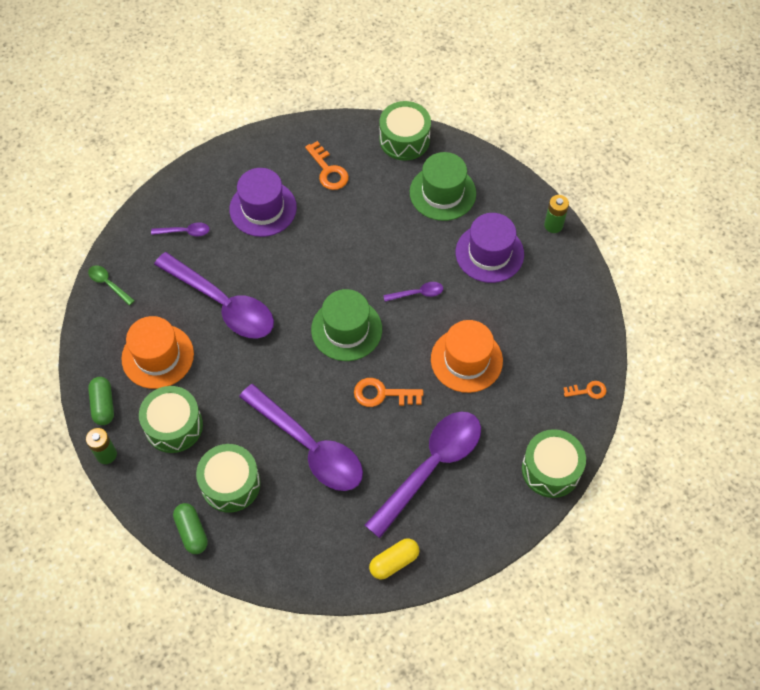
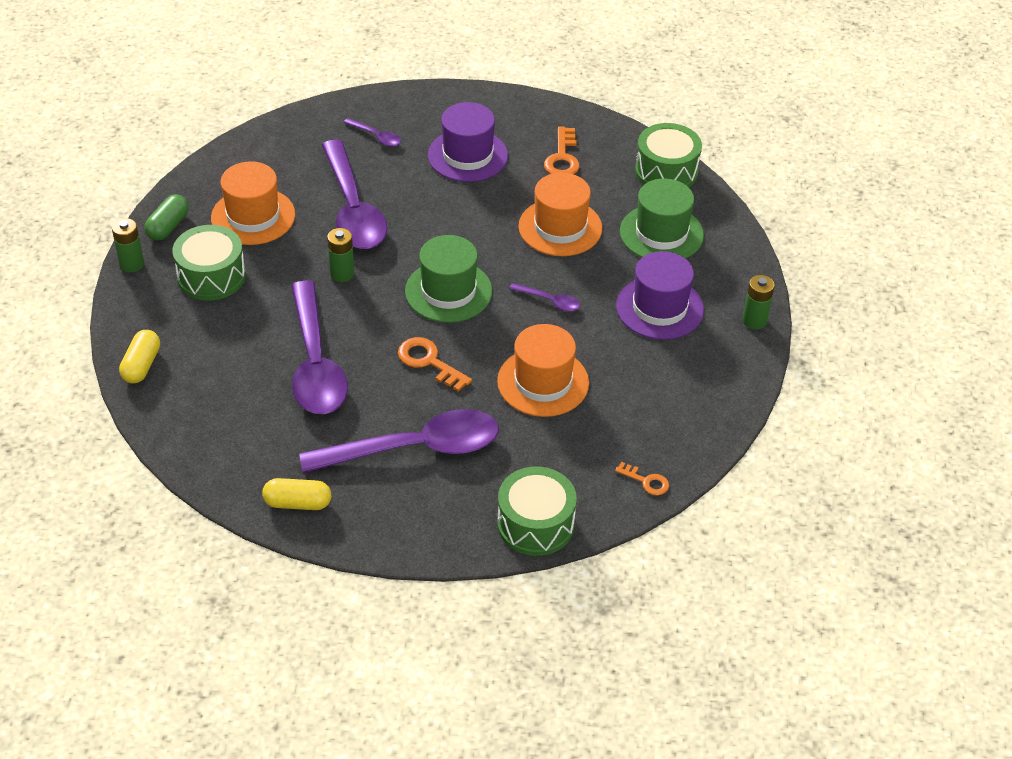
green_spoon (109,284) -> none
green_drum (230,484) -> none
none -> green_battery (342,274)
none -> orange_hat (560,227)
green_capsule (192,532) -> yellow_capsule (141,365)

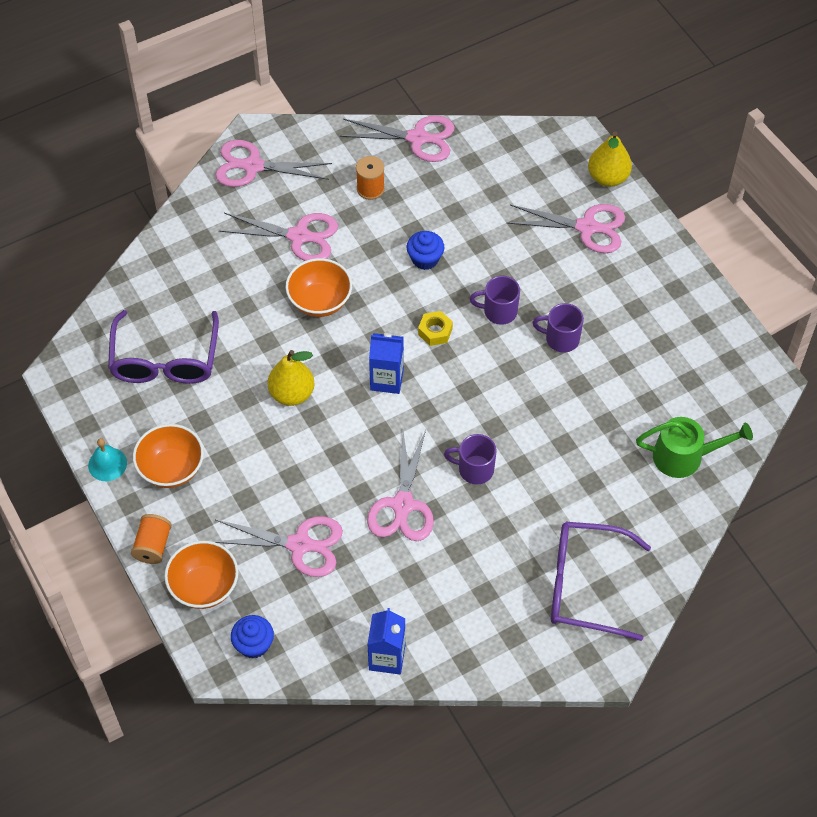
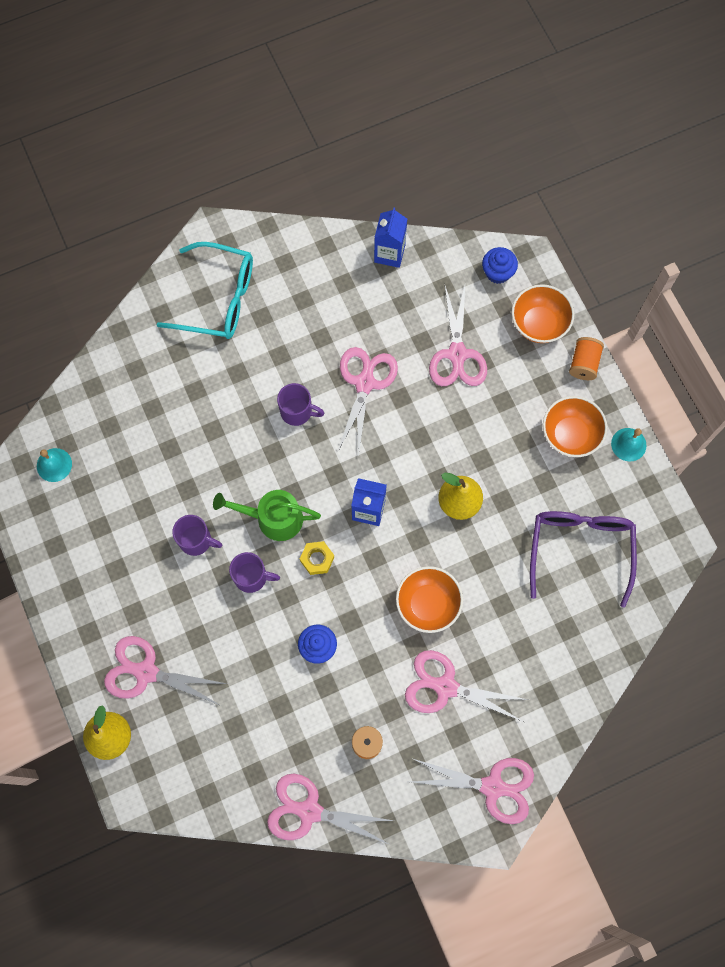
none -> turquoise_bell (54,465)
green_watering_can (684,456) -> green_watering_can (273,518), relocated
purple_glasses (584,585) -> turquoise_glasses (218,299)
pink_scissors (299,545) -> pink_scissors (457,354), 105 degrees counterclockwise

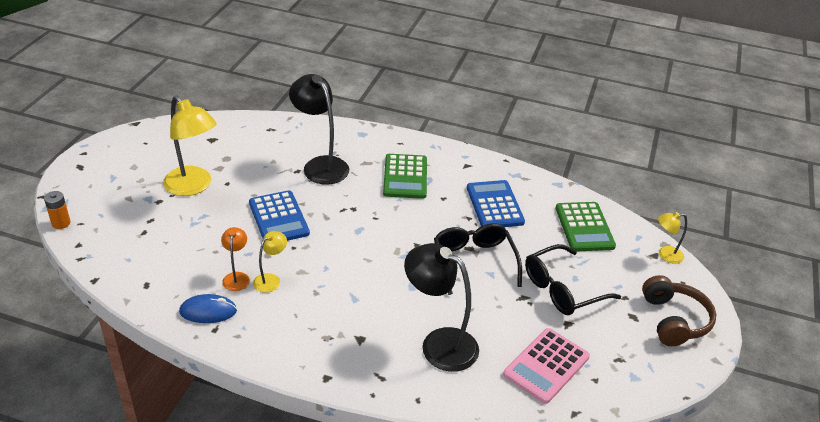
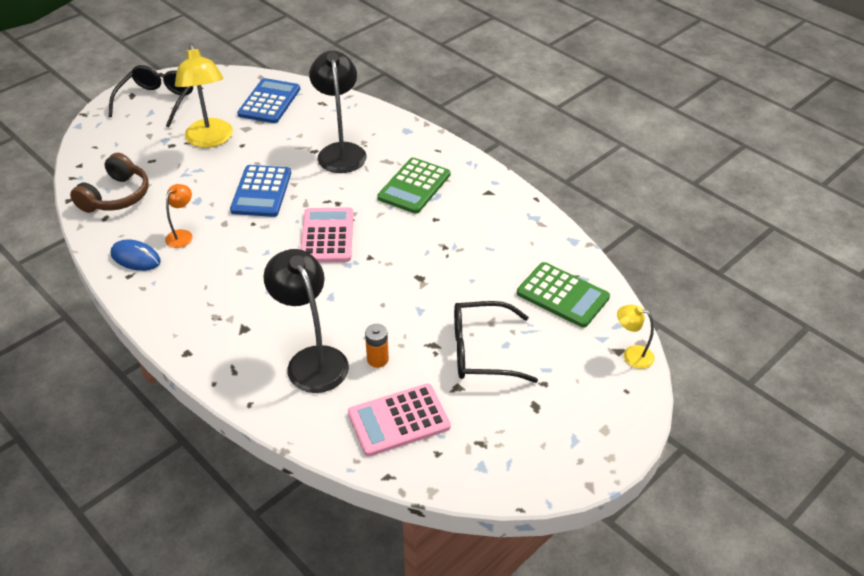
yellow_lamp (271,279) -> none
none -> pink_calculator (327,236)
orange_battery (61,223) -> orange_battery (377,359), relocated
black_glasses (474,261) -> black_glasses (157,101), relocated
blue_calculator (495,205) -> blue_calculator (269,102), relocated
brown_headphones (674,320) -> brown_headphones (116,196), relocated
green_calculator (584,227) -> green_calculator (562,295), 75 degrees counterclockwise

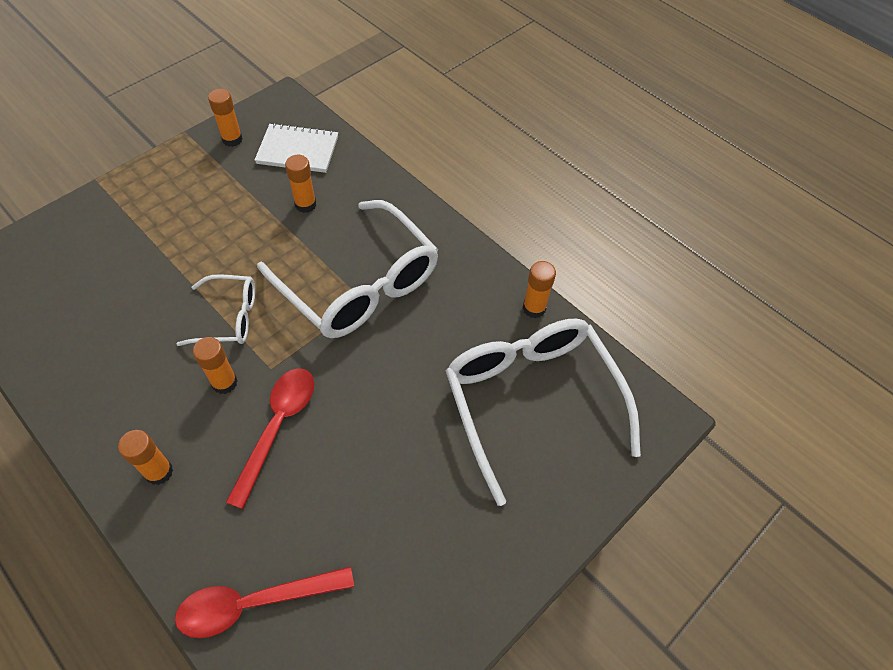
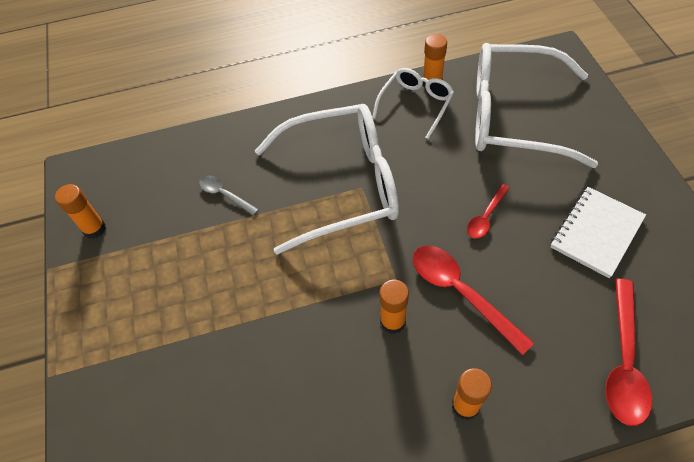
none -> red_spoon (486,217)
white_glasses (229,317) -> white_glasses (416,104), relocated
white_notebook (298,150) -> white_notebook (596,233), relocated
orange_glue_stick (305,205) -> grey_spoon (225,195)

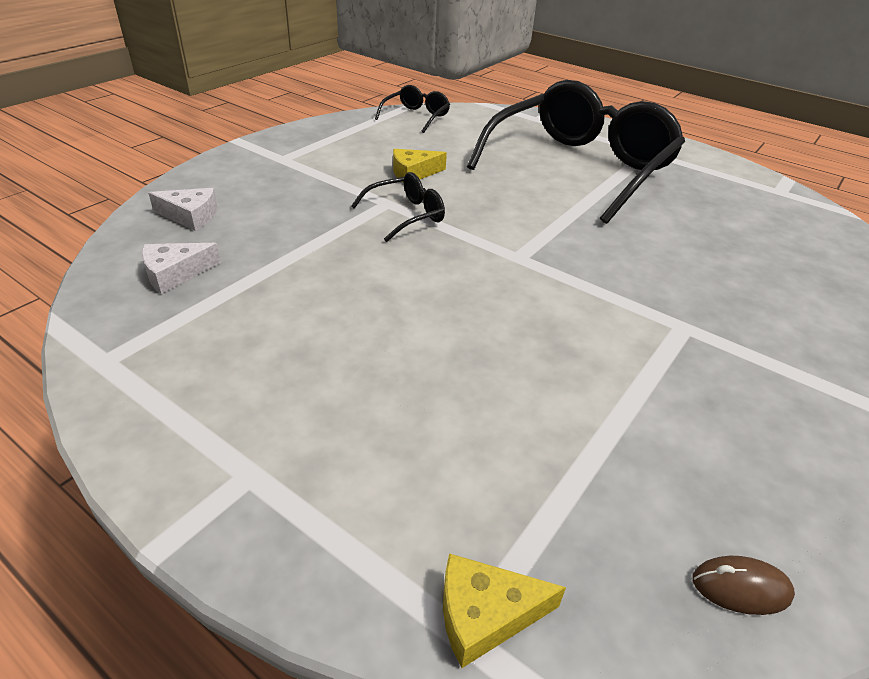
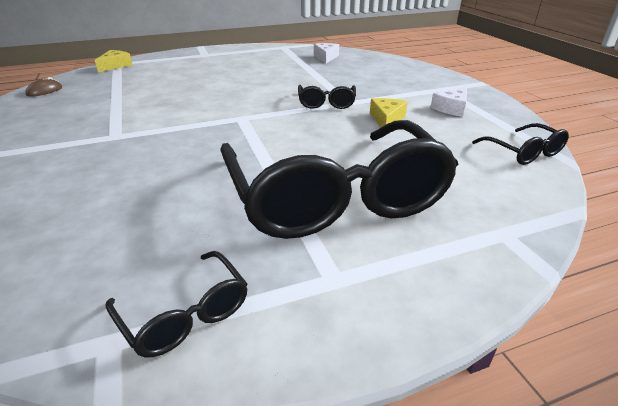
none -> black_glasses (185,314)
white_cheese (190,216) -> white_cheese (451,108), relocated

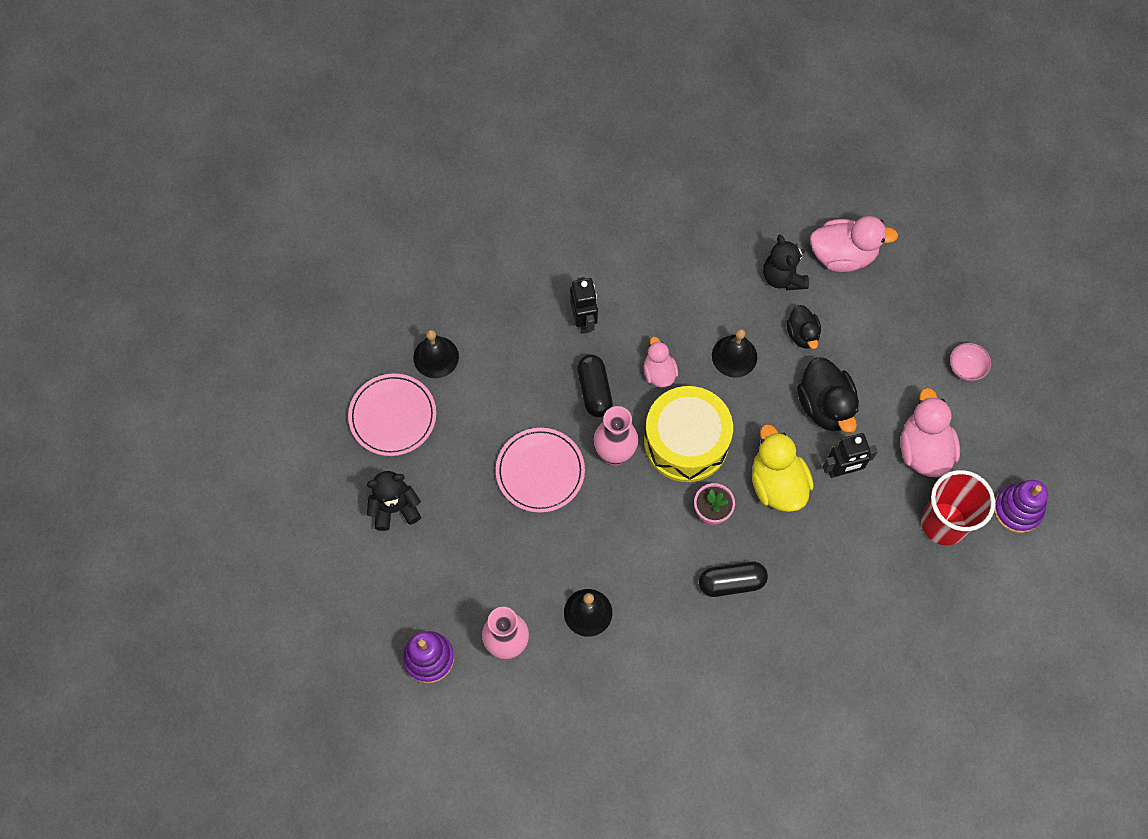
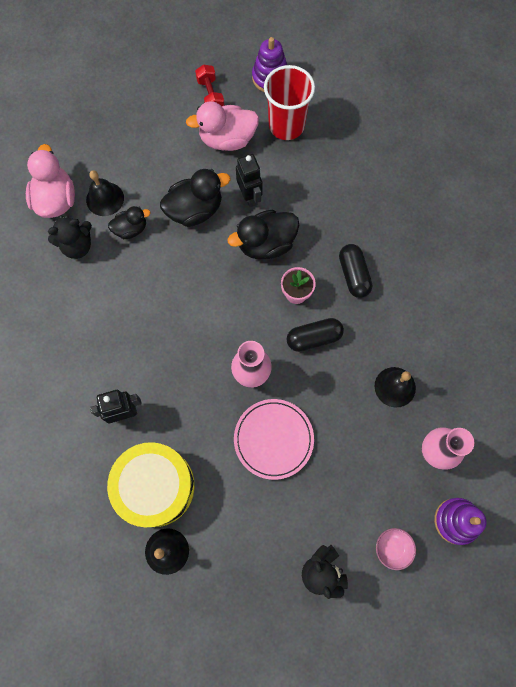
pink_plate (393,416) -> none
pink_duck (659,373) -> none
none -> red_dumbbell (210,95)
black_capsule (594,391) -> black_capsule (314,338), relocated
yellow_drum (686,442) -> yellow_drum (155,486), relocated
black_bell (734,356) -> black_bell (105,199), relocated
pink_bowl (966,368) -> pink_bowl (392,548), relocated
yellow_duck (777,484) -> black_duck (266,244)

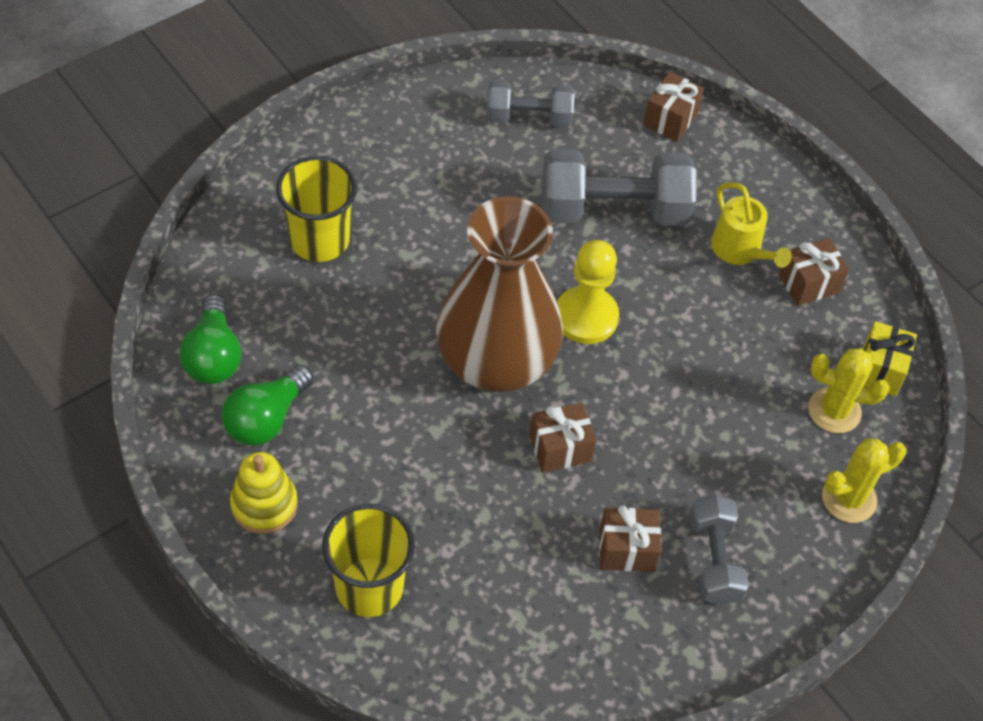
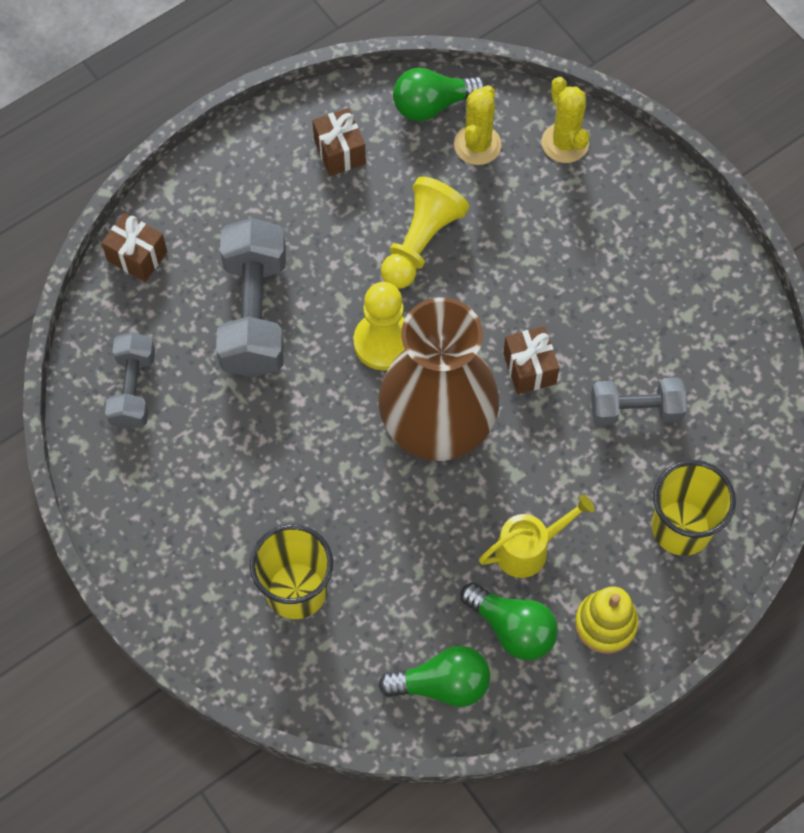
brown_gift (626,549) -> none
none -> yellow_pawn (421,243)
grey_dumbbell (714,560) -> grey_dumbbell (635,410), relocated
yellow_watering_can (740,251) -> yellow_watering_can (529,548), relocated
yellow_gift (879,369) -> green_light_bulb (432,105)

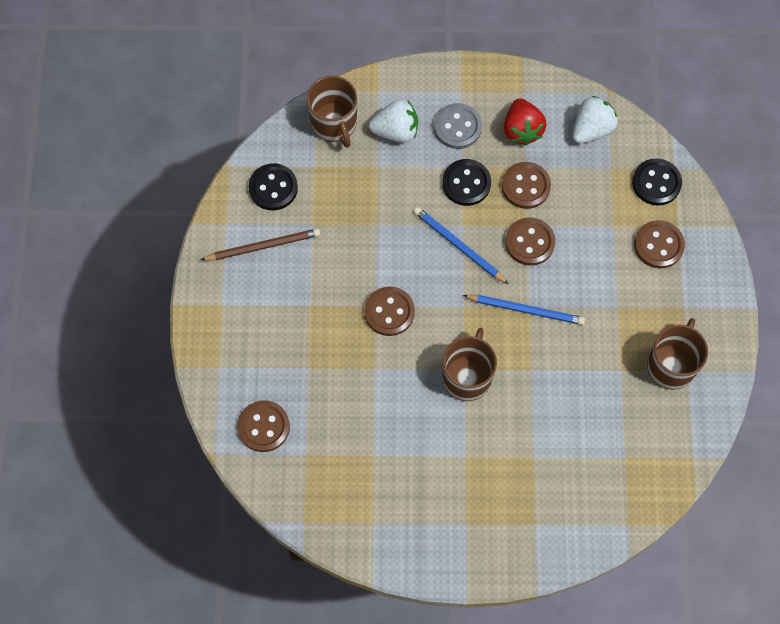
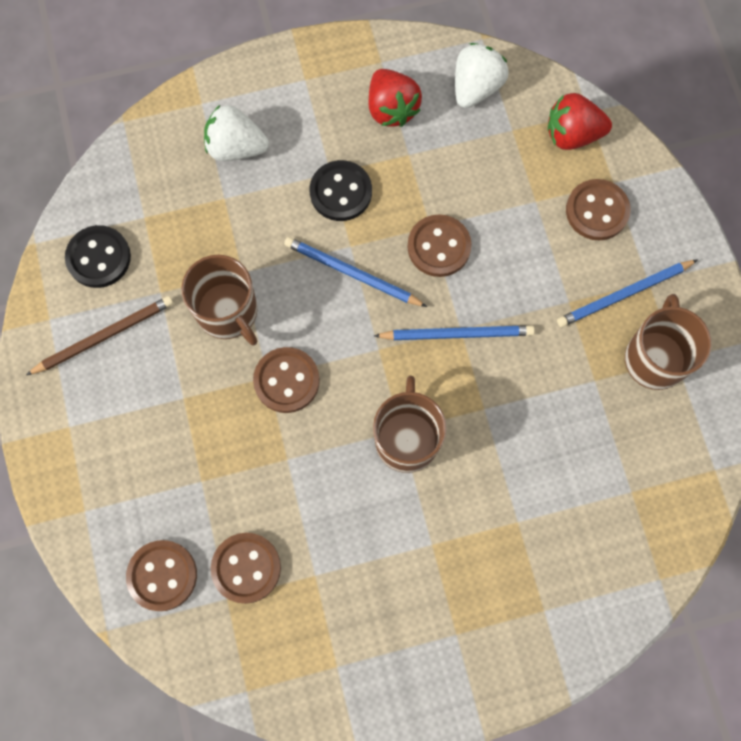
grey_button (457,127) -> none
none -> blue_pencil (624,294)
brown_mug (334,123) -> brown_mug (228,312), relocated
brown_button (526,186) -> brown_button (246,568), relocated
black_button (656,183) -> red_strawberry (572,135)
white_strawberry (396,131) -> white_strawberry (236,147), 150 degrees counterclockwise

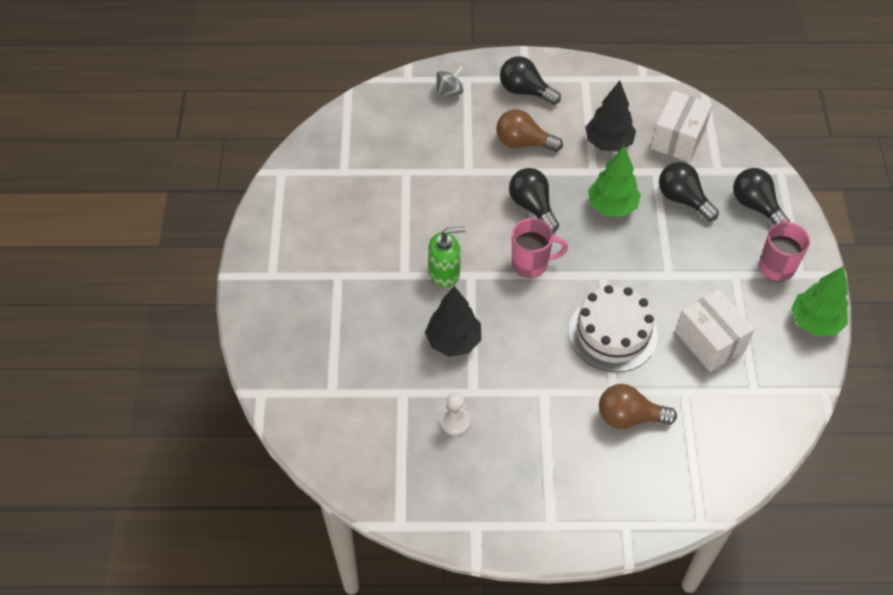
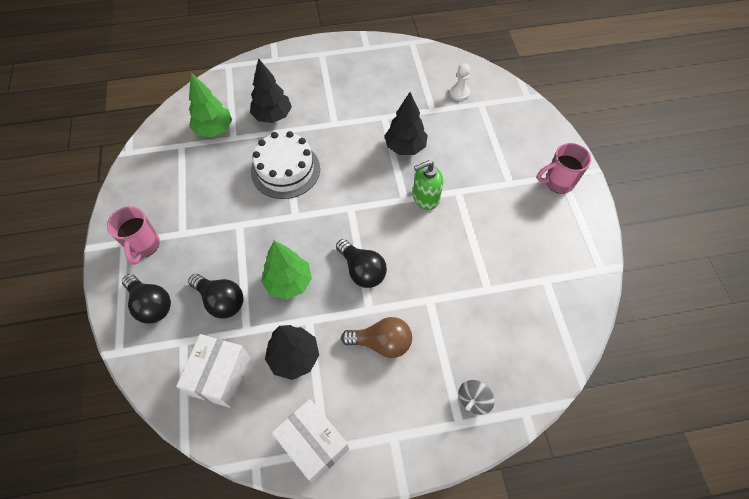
black_light_bulb (525,91) -> none
white_pawn (455,422) -> white_pawn (459,93), relocated
pink_mug (531,263) -> pink_mug (558,182), relocated
white_box (710,341) -> white_box (313,444), relocated
green_tree (815,322) -> green_tree (214,130), relocated
brown_light_bulb (629,417) -> black_tree (273,116)

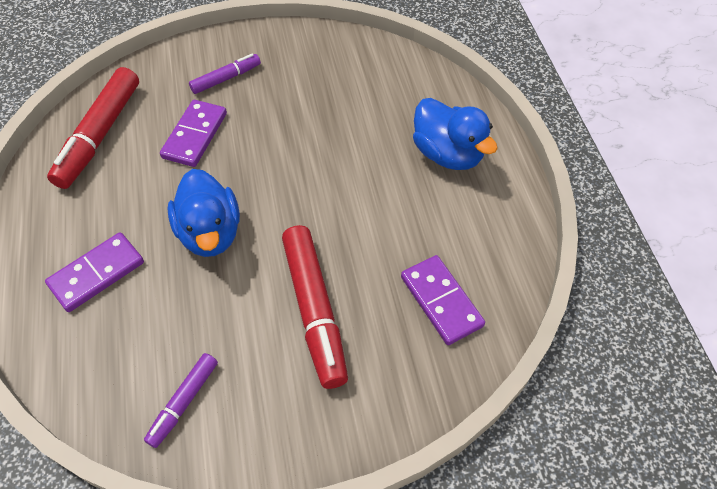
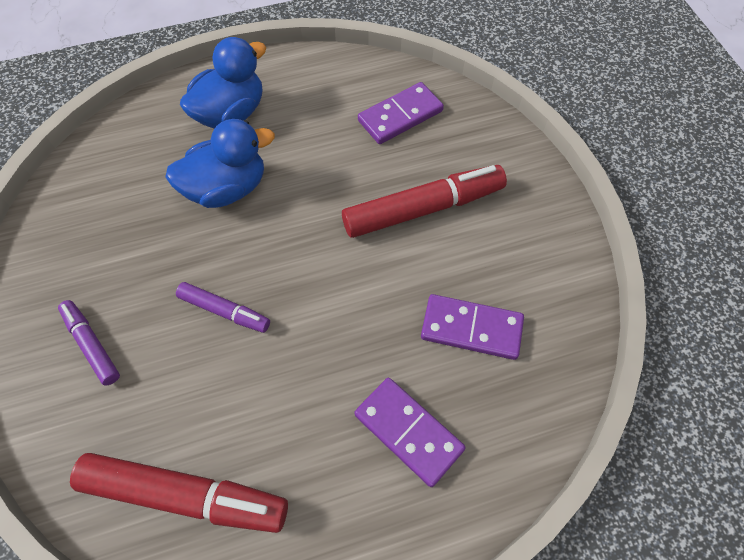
purple_marker (184,402) -> purple_marker (225,311), relocated
purple_domino (195,135) -> purple_domino (471,328), relocated
blue_duck (210,232) -> blue_duck (227,188), relocated

